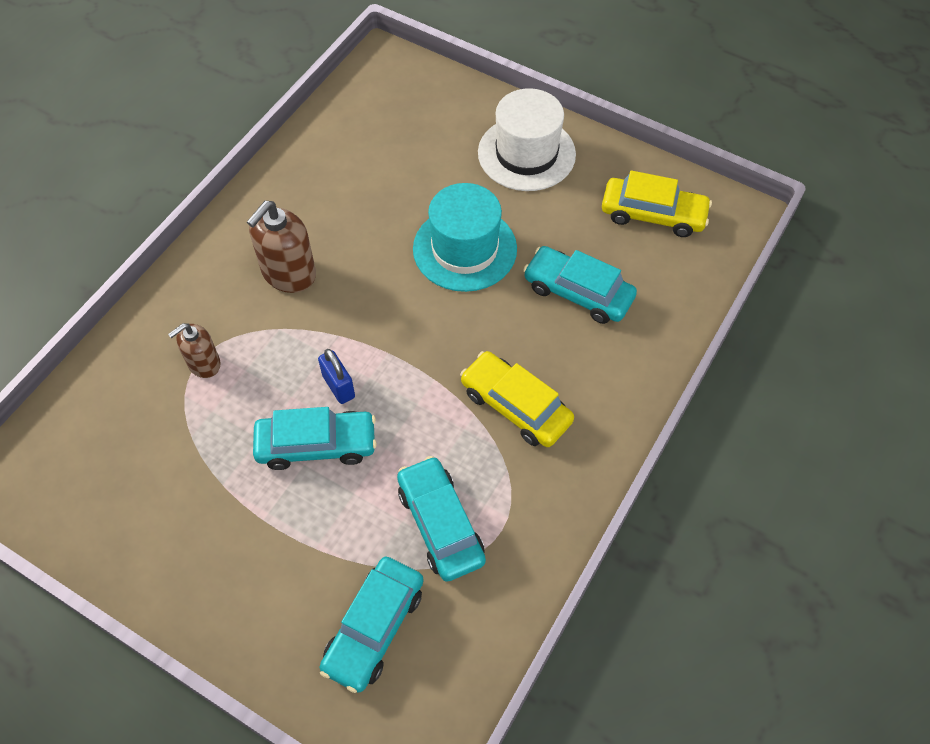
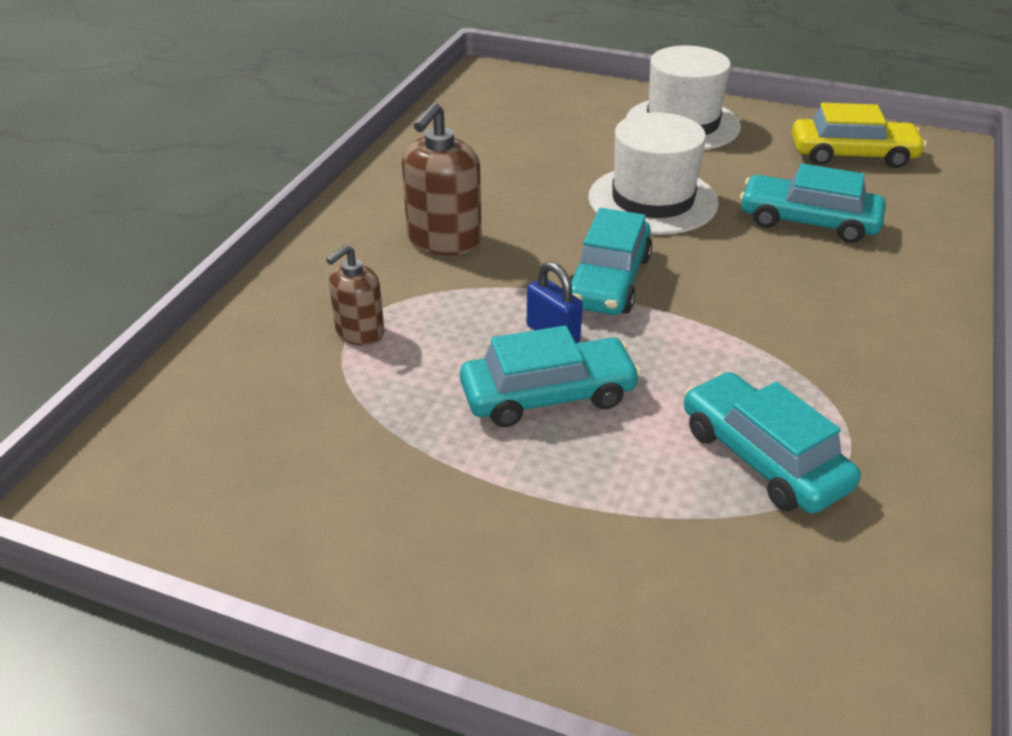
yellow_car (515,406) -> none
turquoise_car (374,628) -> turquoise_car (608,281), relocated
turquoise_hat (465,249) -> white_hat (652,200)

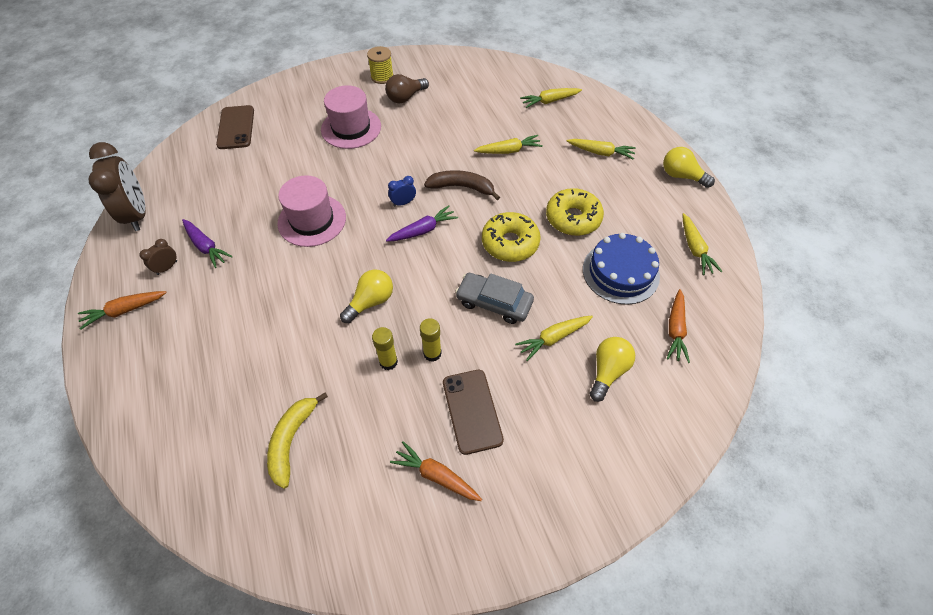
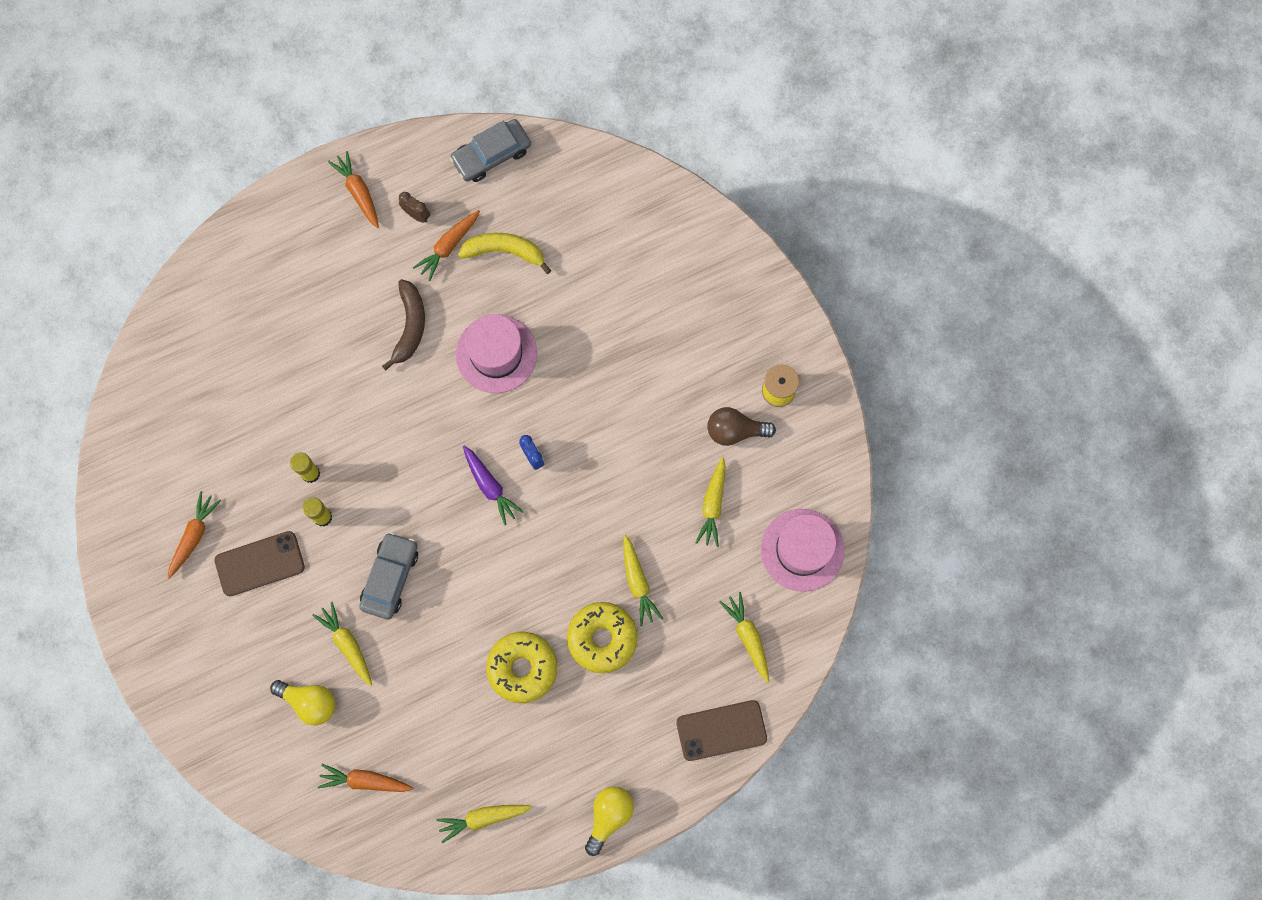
yellow_light_bulb (371,302) -> none
blue_cake (620,272) -> none
brown_phone (236,127) -> brown_phone (721,730), relocated
yellow_banana (291,441) -> yellow_banana (504,251), relocated
pink_hat (351,128) -> pink_hat (802,550), relocated
brown_banana (462,187) -> brown_banana (410,326), relocated
yellow_donut (510,243) -> yellow_donut (602,638), relocated
yellow_carrot (600,153) -> yellow_carrot (713,504), relocated
brown_clock (137,214) -> grey_car (491,155)
purple_carrot (206,246) -> orange_carrot (448,246)
brown_light_bulb (405,97) -> brown_light_bulb (735,431), 45 degrees counterclockwise

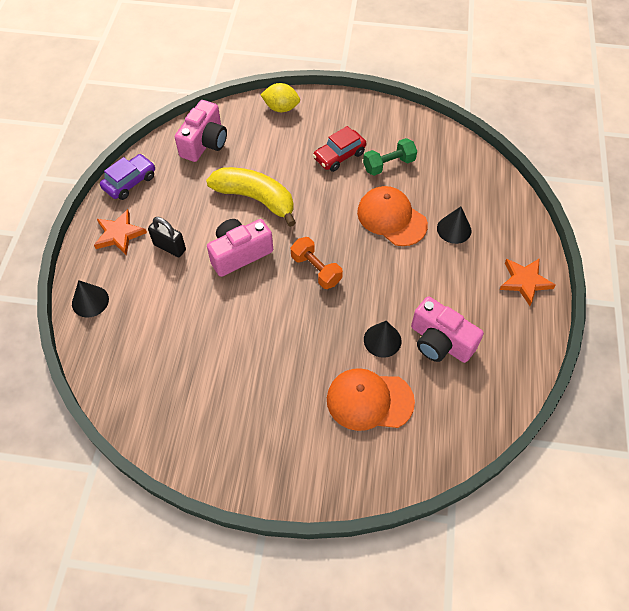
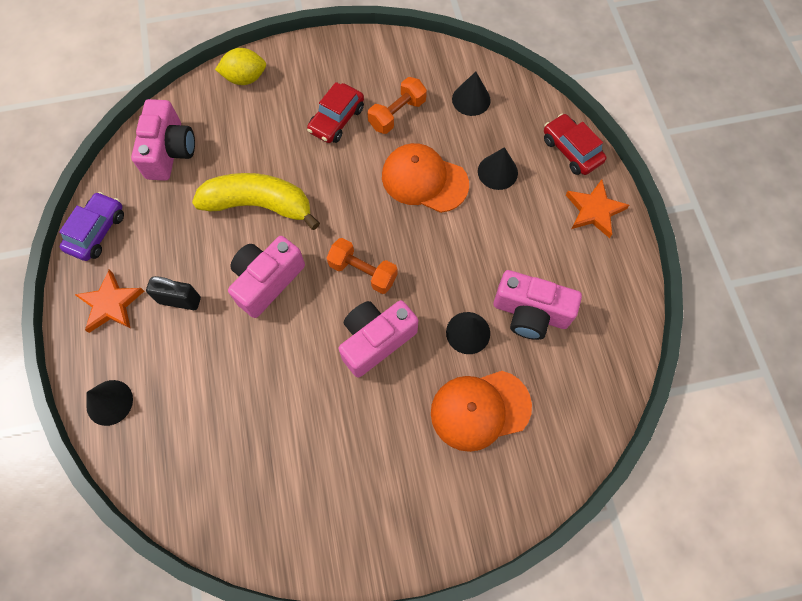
none -> pink_camera (376,340)
none -> black_cone (471,99)
none -> red_car (571,150)
green_dumbbell (388,165) -> orange_dumbbell (397,114)

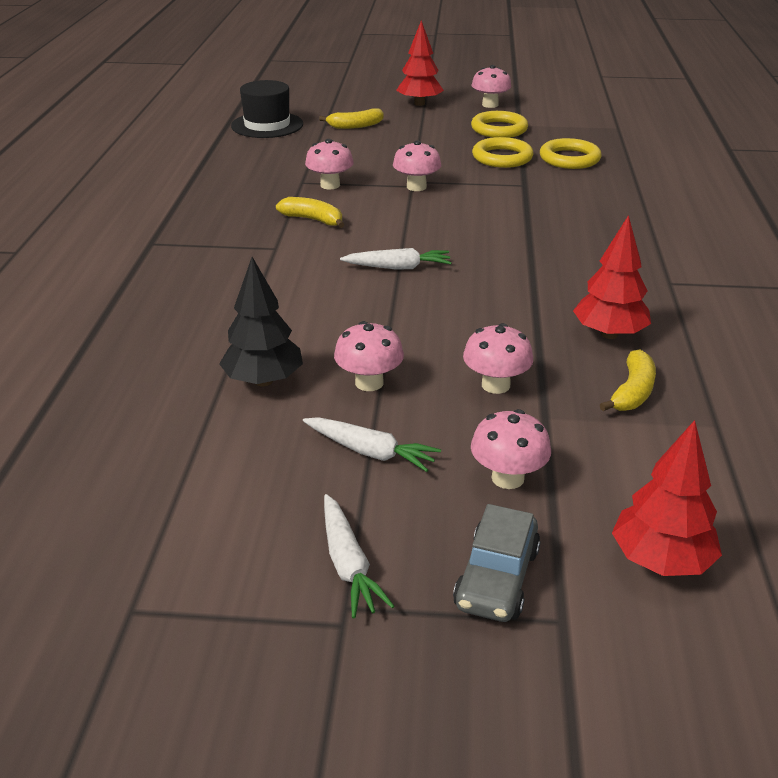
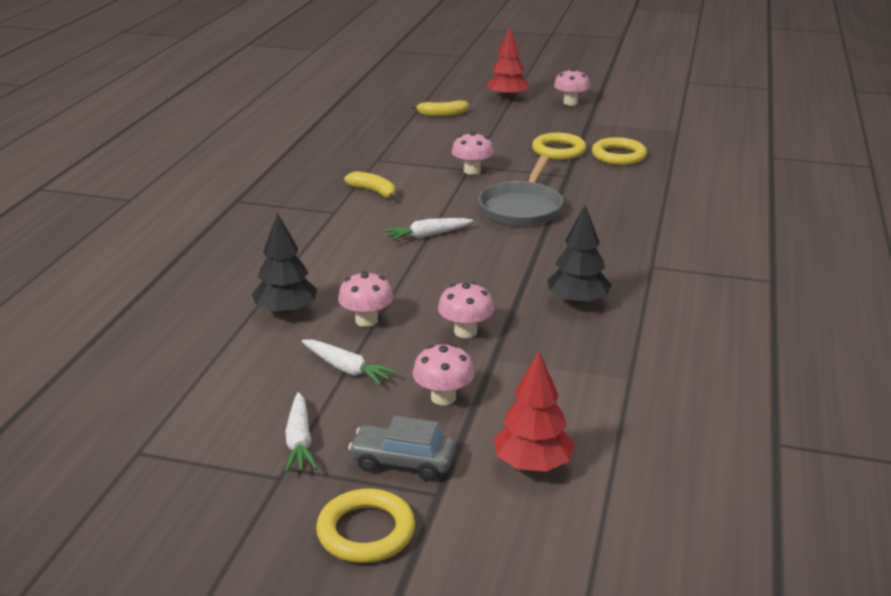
black_hat (267,125) -> none
pink_mushroom (330,185) -> none
yellow_banana (632,392) -> none
none -> grey_pan (522,208)
yellow_ring (499,129) -> yellow_ring (366,531), relocated
red_tree (609,334) -> black_tree (577,302)
white_carrot (398,267) -> white_carrot (427,235), 150 degrees clockwise
grey_car (496,578) -> grey_car (403,462), 75 degrees clockwise

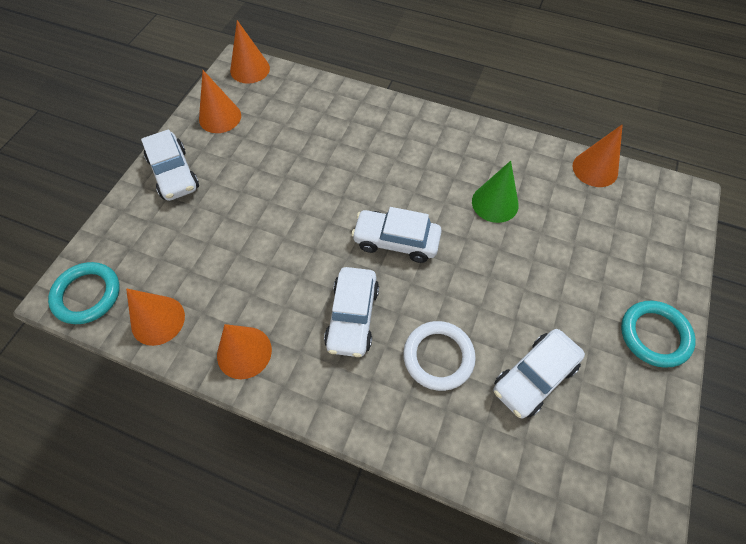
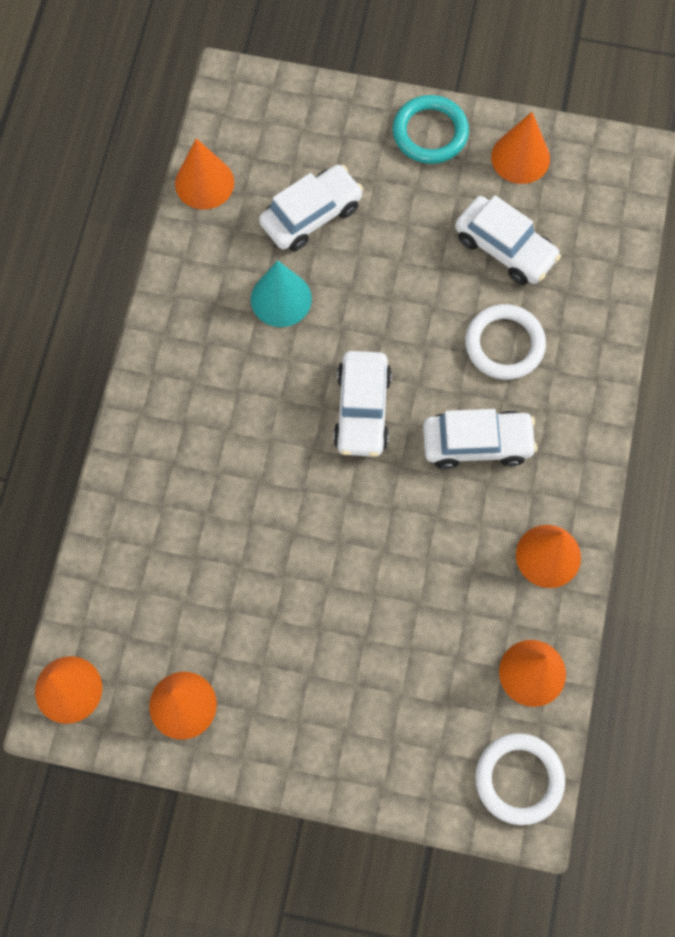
none -> orange_cone (520,157)
white_car (174,174) -> white_car (311,215), relocated
turquoise_ring (87,295) -> white_ring (519,779)
green_cone (495,203) -> turquoise_cone (281,299)

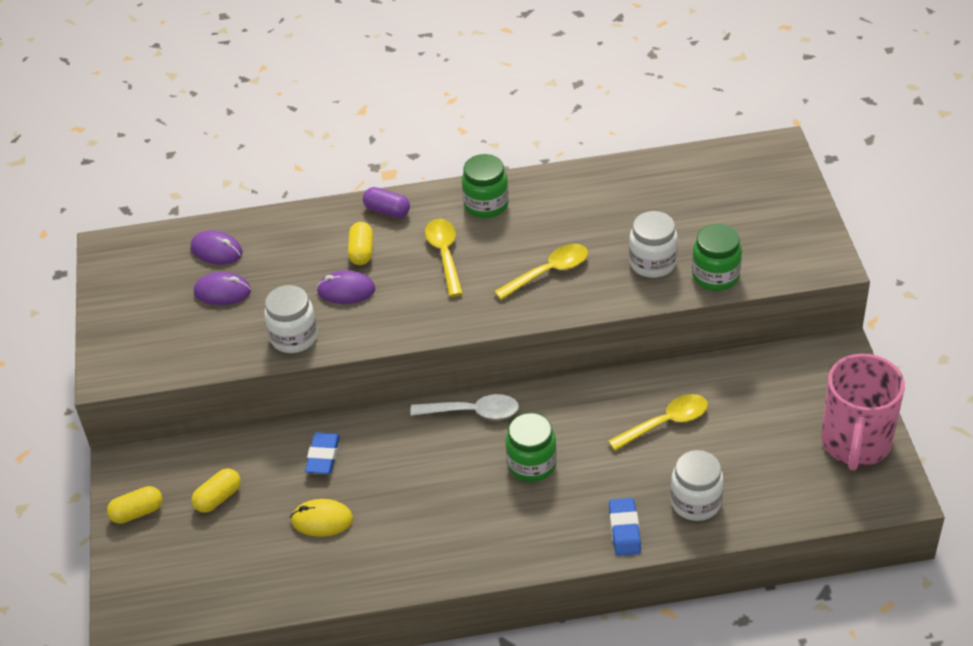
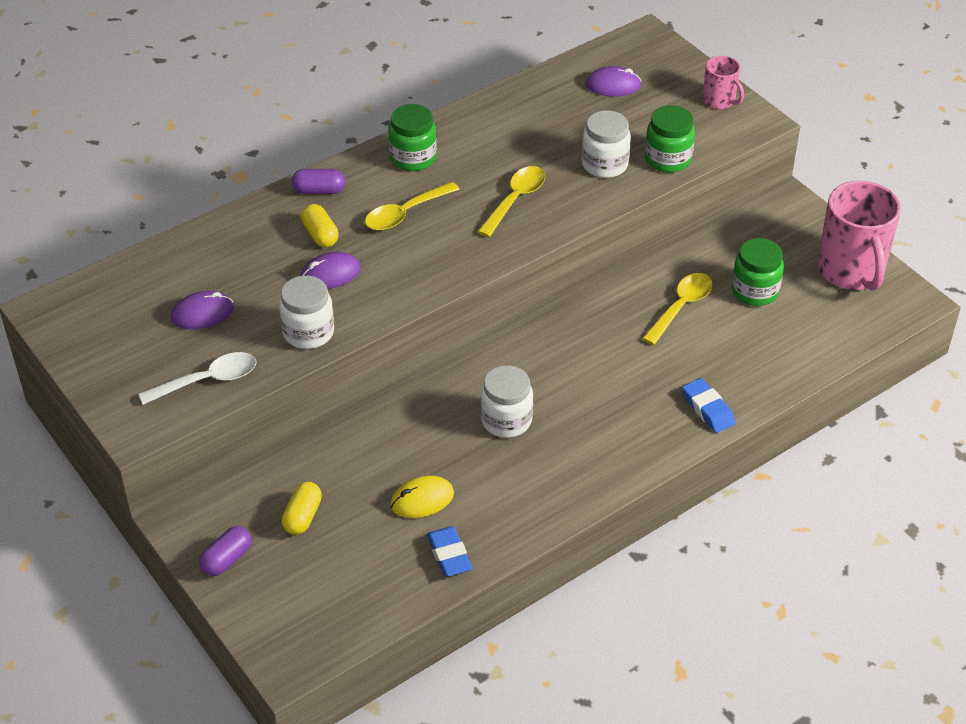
none -> pink_mug (719,101)
purple_mouse (216,250) -> purple_mouse (613,85), relocated
blue_eraser (323,456) -> blue_eraser (449,555), relocated
white_spoon (473,412) -> white_spoon (208,380), relocated
green_jar (532,464) -> green_jar (754,291), relocated
white_jar (695,502) -> white_jar (506,420), relocated
yellow_capsule (137,512) -> purple_capsule (227,559)
yellow_spoon (445,255) -> yellow_spoon (405,213), 90 degrees counterclockwise

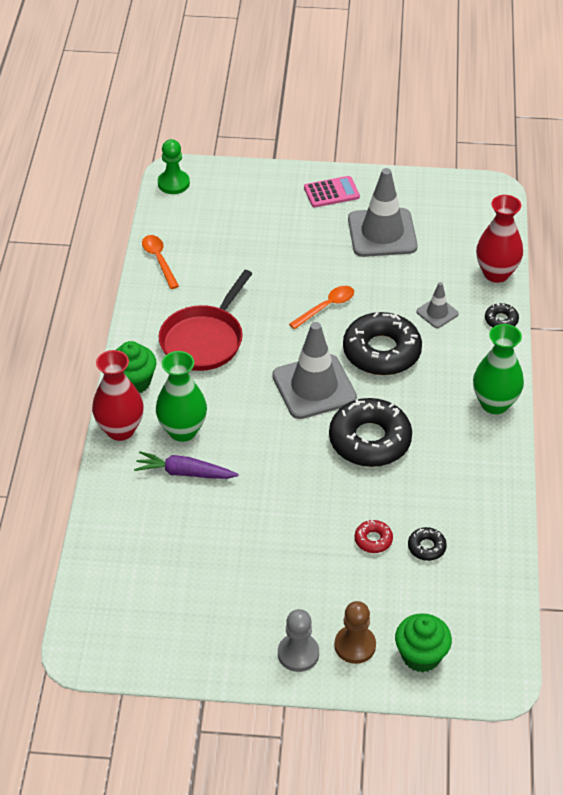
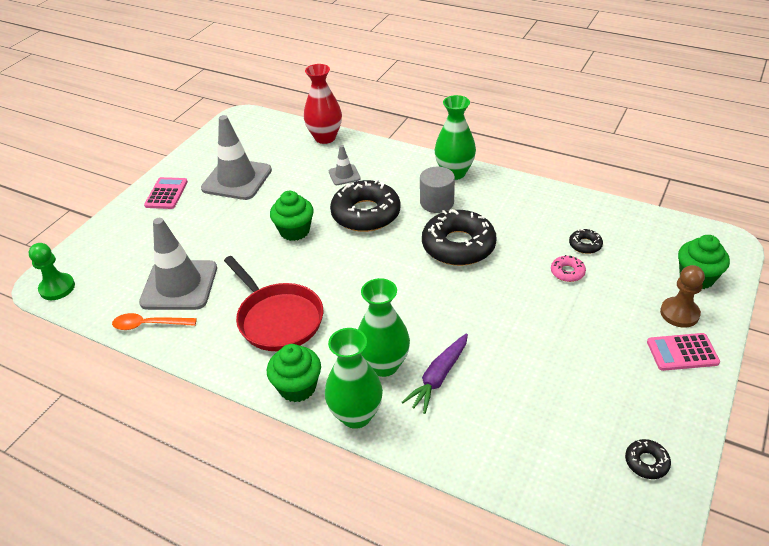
none -> grey_cylinder (437,202)
grey_traffic_cone (314,387) -> grey_traffic_cone (179,285), relocated
black_donut (501,320) -> black_donut (646,462), relocated
grey_pawn (298,653) -> pink_calculator (682,352)
orange_spoon (326,307) -> green_cupcake (294,231)
red_vase (120,430) -> green_vase (356,415)
red_donut (373,540) -> pink_donut (567,272)

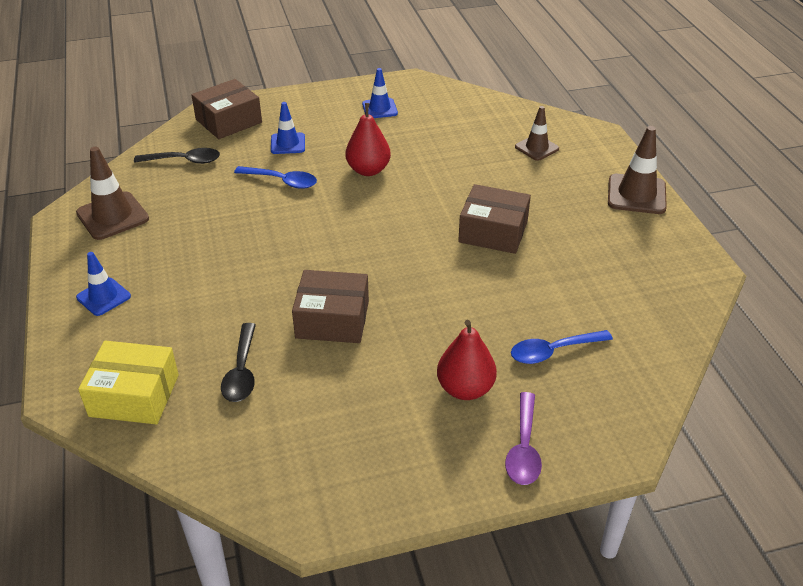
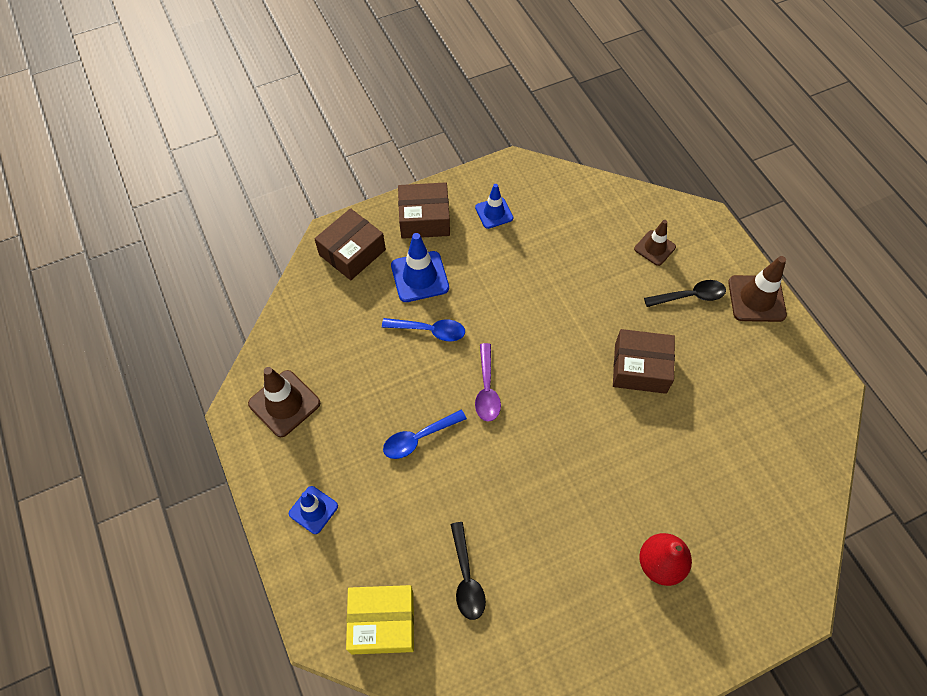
red_pear (368,170) -> none
black_spoon (184,161) -> black_spoon (690,296), relocated
brown_box (332,319) -> brown_box (424,219), relocated
purple_spoon (523,448) -> purple_spoon (487,389), relocated
blue_spoon (553,351) -> blue_spoon (418,438), relocated
blue_traffic_cone (288,144) -> blue_traffic_cone (420,277), x1.55

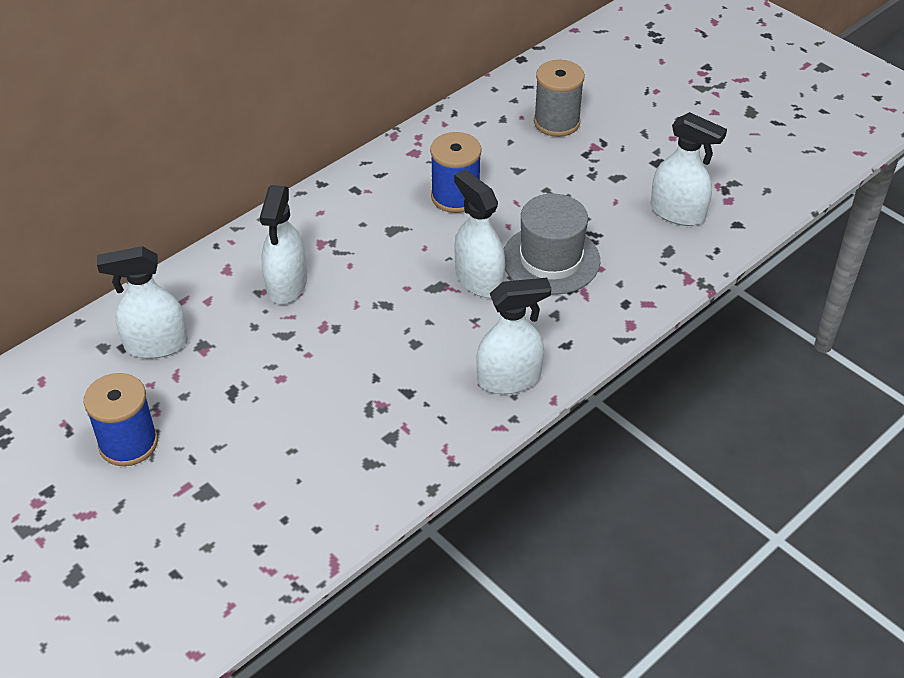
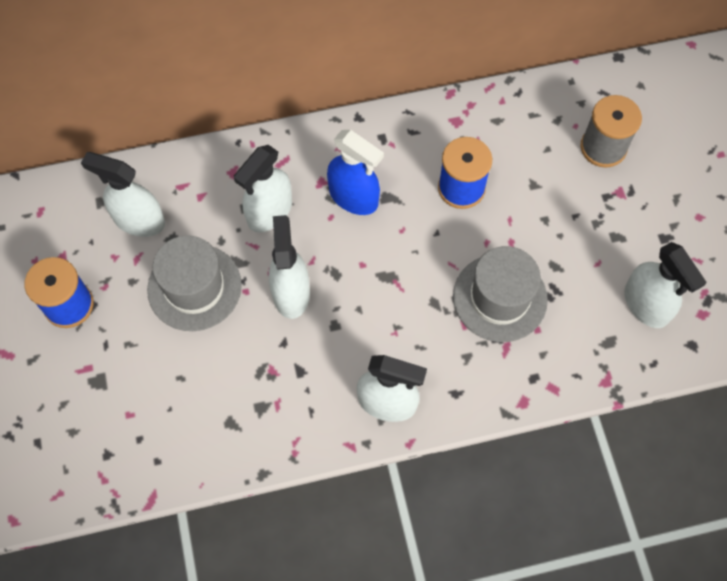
none -> grey_hat (194,287)
none -> blue_spray_bottle (354,197)
white_spray_bottle (478,280) -> white_spray_bottle (291,293), relocated

